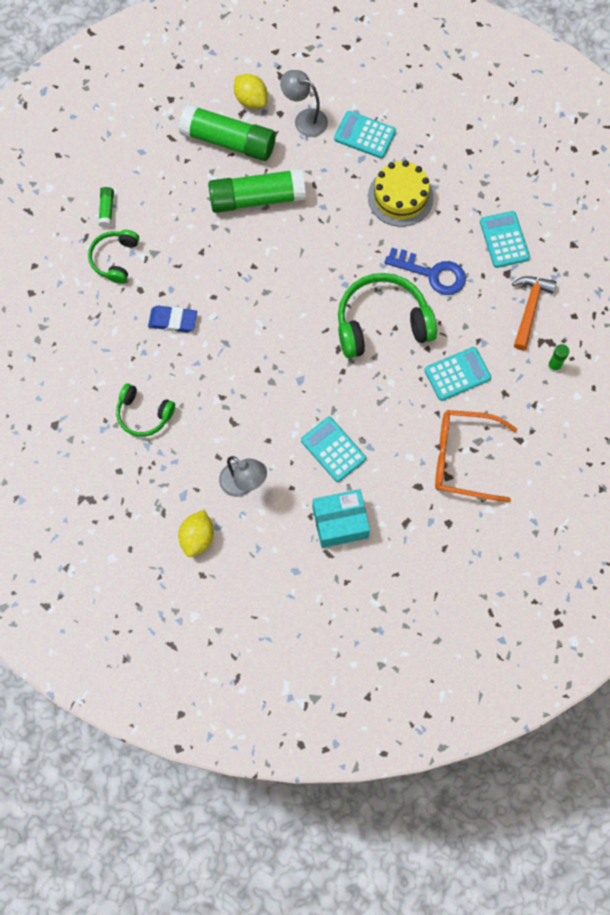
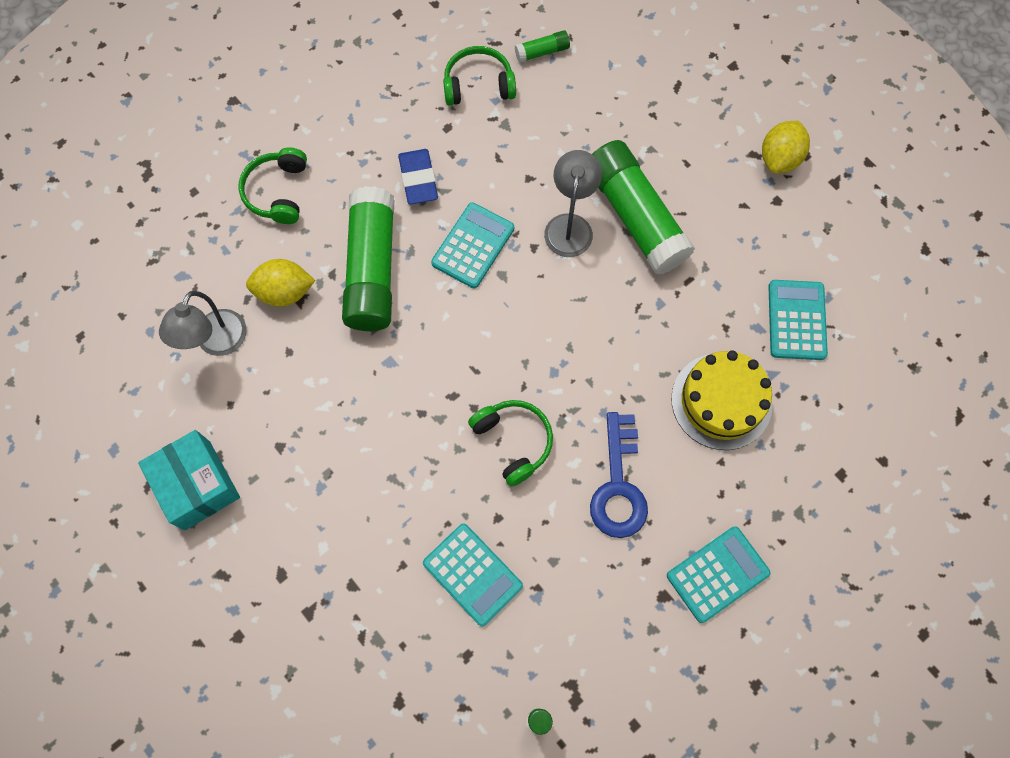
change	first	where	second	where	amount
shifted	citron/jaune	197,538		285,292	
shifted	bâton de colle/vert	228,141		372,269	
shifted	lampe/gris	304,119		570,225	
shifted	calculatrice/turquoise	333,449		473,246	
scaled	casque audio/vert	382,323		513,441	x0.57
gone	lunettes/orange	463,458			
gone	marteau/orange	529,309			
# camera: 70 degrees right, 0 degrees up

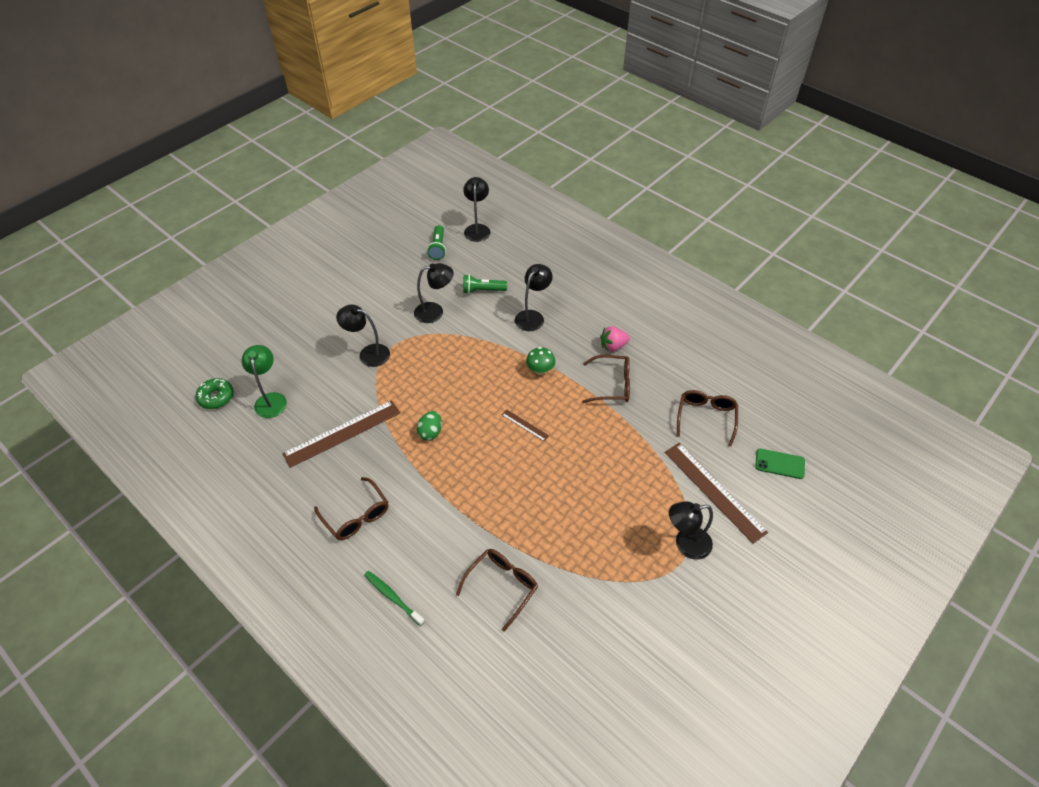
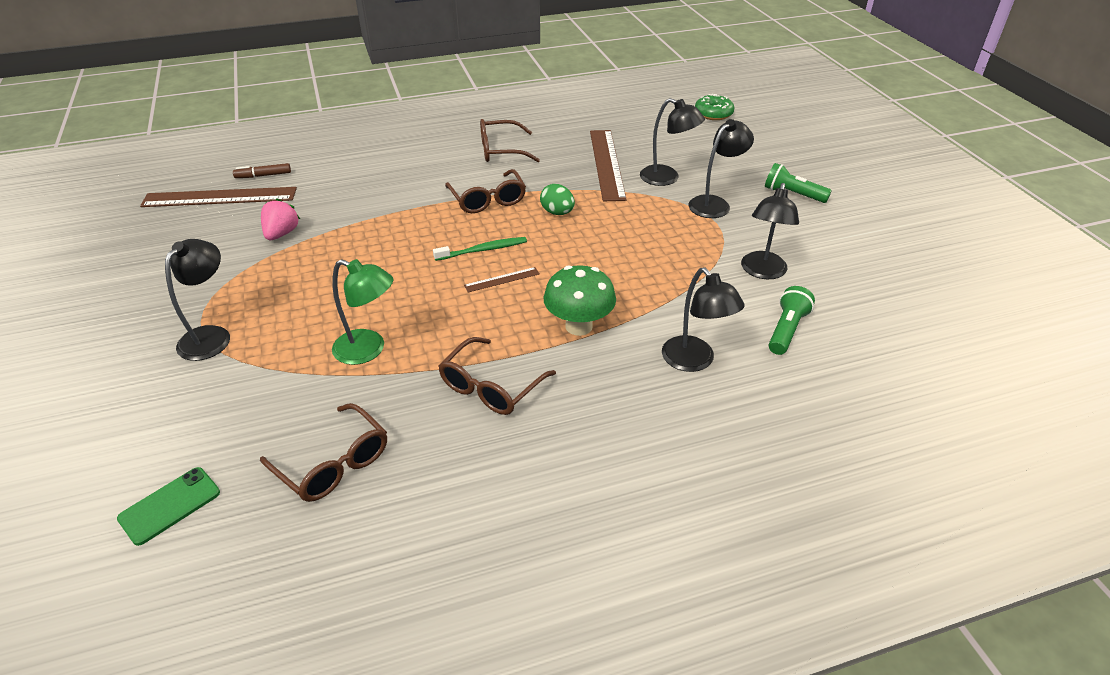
change	first	where	second	where	amount
shifted	lampe/vert	270,399		368,350	
shifted	brosse à dents/vert	392,597		483,250	
shifted	lampe de poche/vert	438,248		792,194	
shifted	lunettes/marron	501,586		487,199	
shifted	lampe/noir	477,229		667,178	
scaled	champignon/vert	540,370		578,326	x1.51
shifted	fraise/rose	613,346		281,234	
shifted	règle/marron	714,491		220,197	
new			feutre/marron	263,175	
# camera: 120 degrees right, 10 degrees down

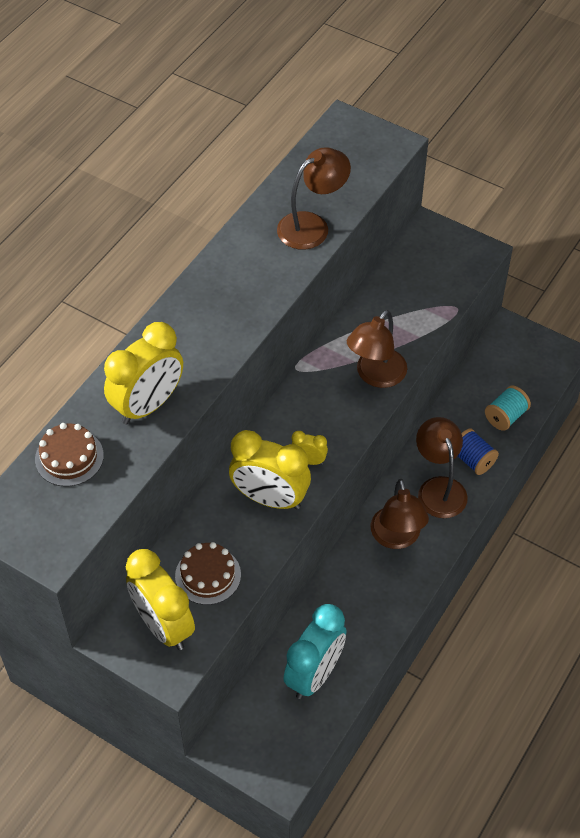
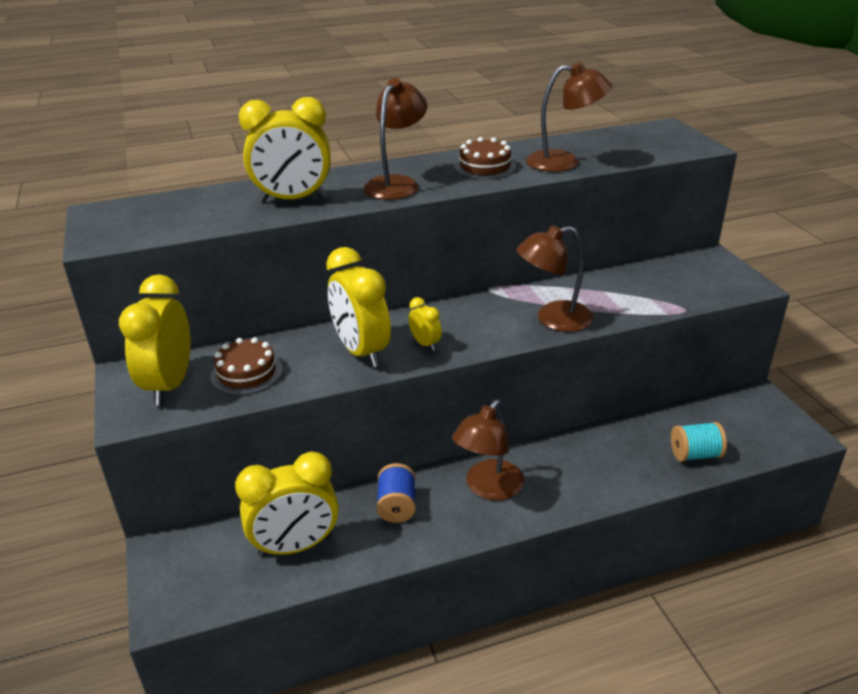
change	first	where	second	where	amount
shifted	gâteau/marron	69,457		485,167	
repainted	réveil/turquoise	314,674	réveil/jaune	295,546	
shifted	lampe/marron	439,488		396,184	
shifted	bobine/bleu	473,460		397,506	
# camera: 40 degrees right, 20 degrees down

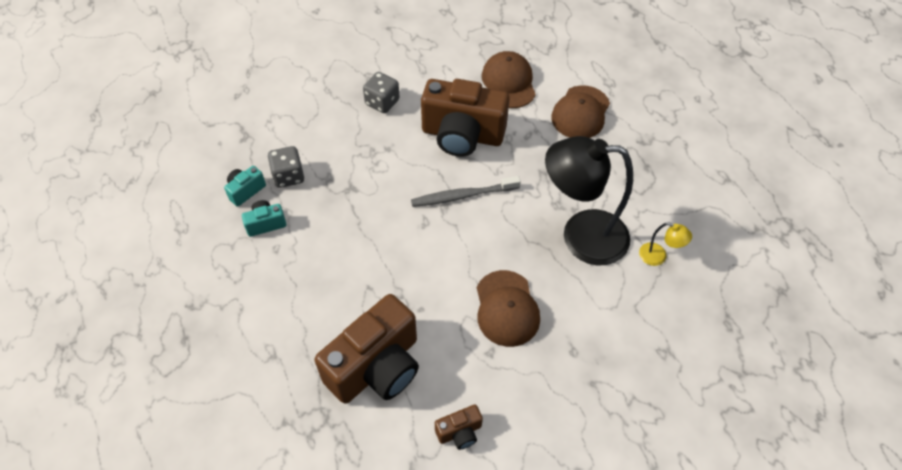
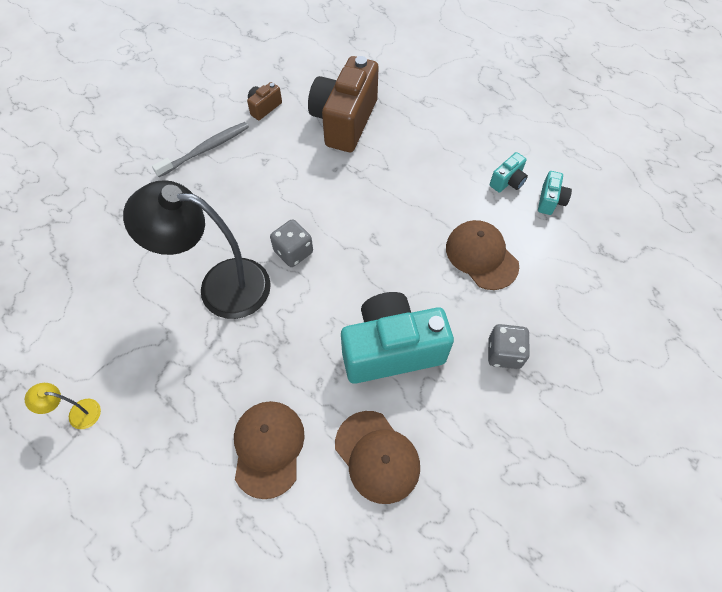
change	first	where	second	where	amount
shifted	dé/gris	288,176		293,252	
shifted	brosse à dents/gris	462,196		205,149	
repainted	appareil photo/marron	462,135	appareil photo/turquoise	391,349	
shifted	casquette/marron	506,308		481,256	
rotated	lampe/noir	581,236		220,286	150 degrees counterclockwise
shifted	lampe/jaune	658,257		77,413	
# camera: 155 degrees right, 5 degrees up

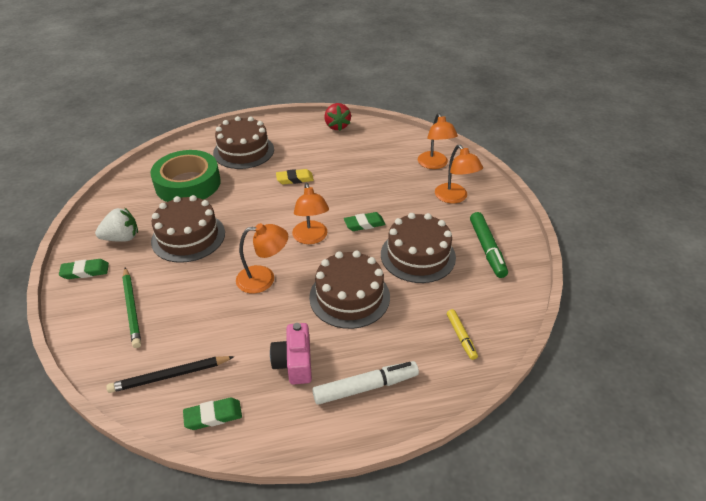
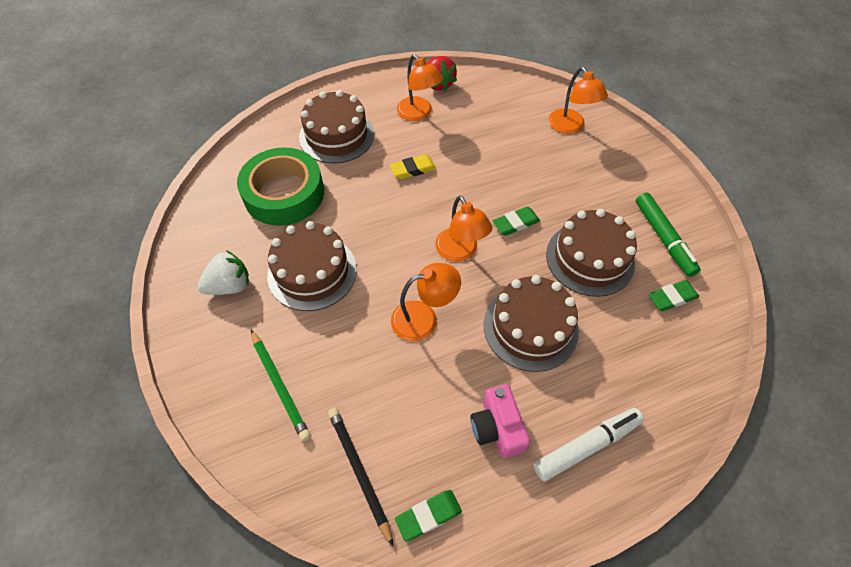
change	first	where	second	where	amount
shifted	gomme/vert	85,271		672,297	
rotated	crayon/noir	170,376		359,471	90 degrees clockwise
shifted	lampe/orange	454,198		419,114	
gone	feutre/jaune	461,337			
# camera: 10 degrees left, 15 degrees up

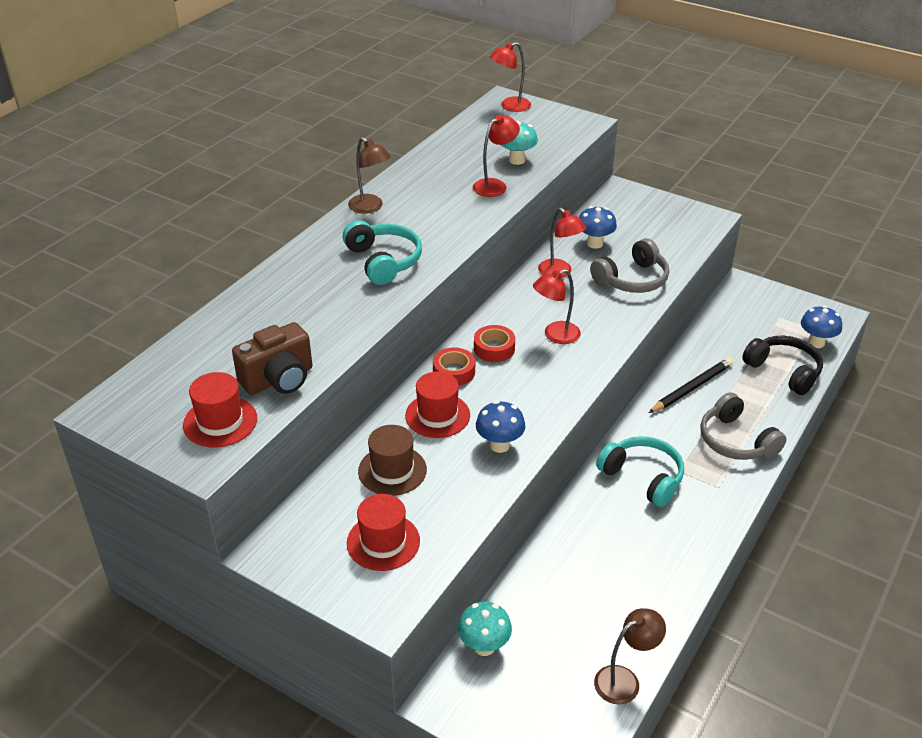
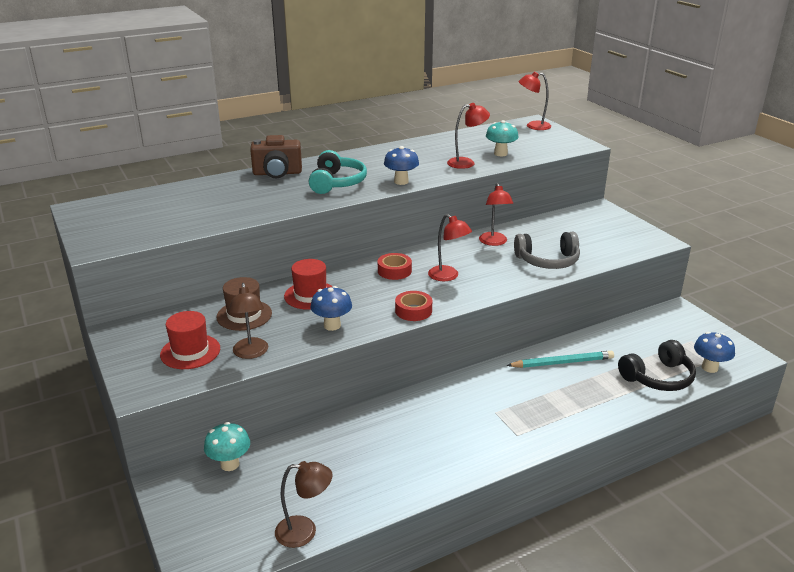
change	first	where	second	where	amount
gone	chapeau/rouge	220,422			
shifted	appareil photo/marron	279,379		277,173	
shifted	lampe/marron	370,207		251,353	
shifted	ruban adhésif/rouge	454,372		413,311	
rotated	lampe/rouge	555,335		448,276	135 degrees counterclockwise
shifted	champignon/bleu	594,244		401,182	
gone	casque audio/turquoise	643,477			
repainted	crayon/noir	692,388	crayon/turquoise	562,362	
gone	casque audio/gris	736,441			
rotated	casque audio/noir	784,371		658,377	75 degrees clockwise
# camera: 30 degrees right, 10 degrees down

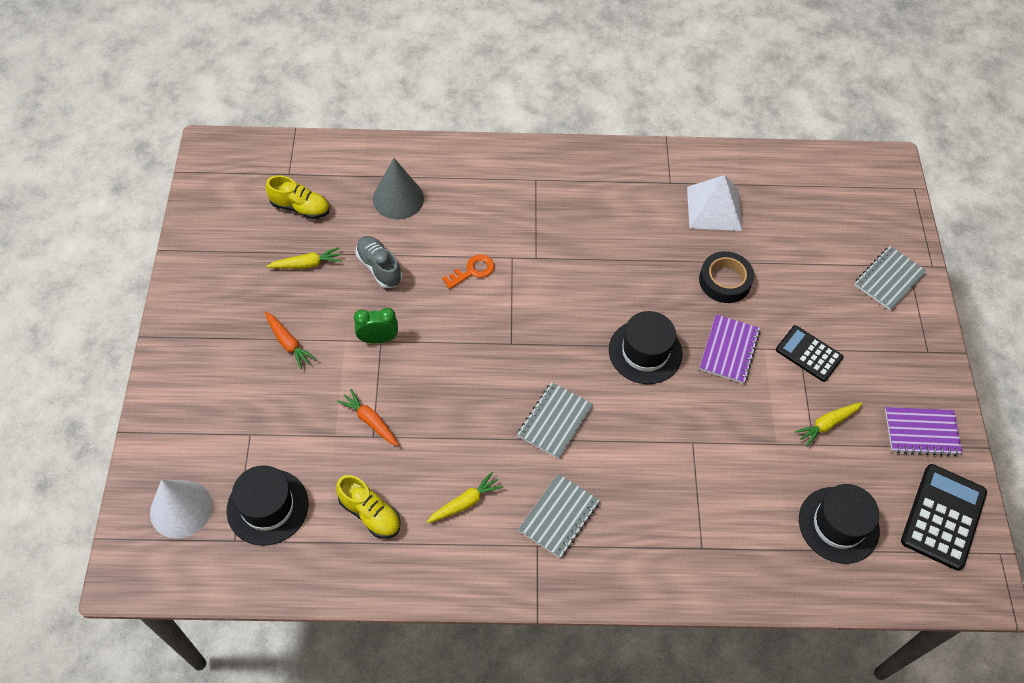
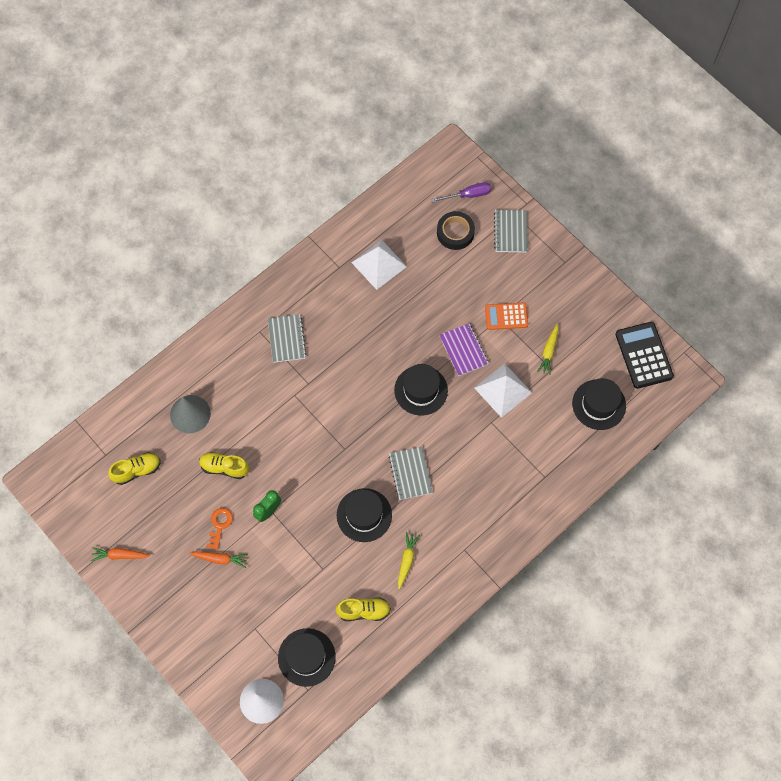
change	first	where	second	where	amount
gone	carotte/jaune	307,264			
shifted	carotte/orange	370,421		120,555	
repainted	chaussure/gris	379,267	chaussure/jaune	224,467	
shifted	clé/orange	472,271		220,525	
shifted	carnet/gris	559,517		287,339	
shifted	ruban adhésif/noir	725,281		455,233	
repainted	calculatrice/noir	808,354	calculatrice/orange	506,316	
gone	carnet/violet	921,432			
new			chapeau/noir	364,515	
new			tournevis/violet	468,195	
new			pyramide/blanc	503,390	
# camera: 40 degrees left, 10 degrees up

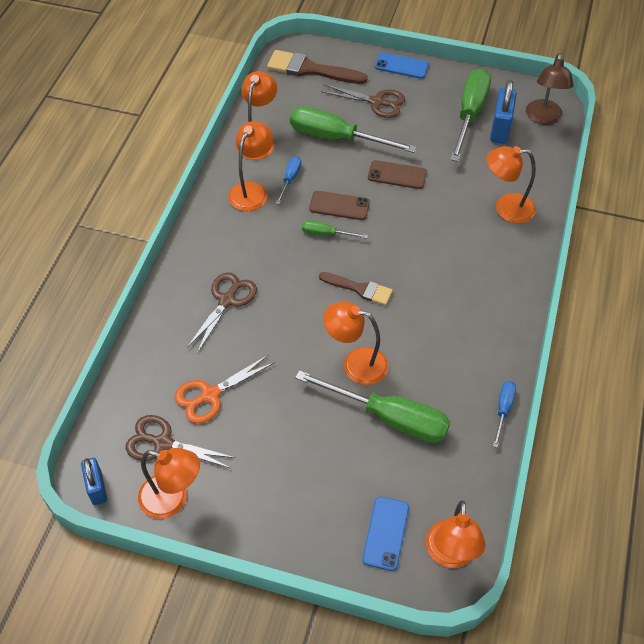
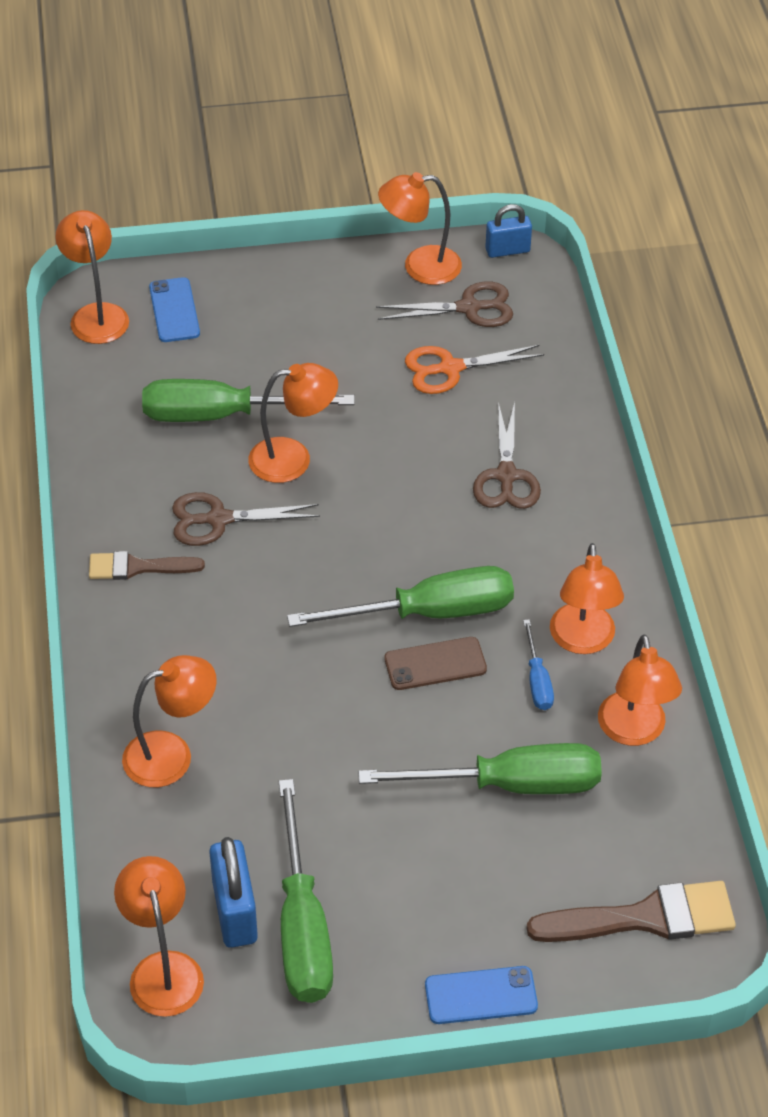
change	first	where	second	where	amount
rotated	cadenas/bleu	97,488		507,250	60 degrees counterclockwise
rotated	ciseaux/orange	210,395		450,368	135 degrees counterclockwise
scaled	tournevis/vert	326,234		429,613	x2.12
shifted	pinceau/marron	360,289		137,567	
shifted	ciseaux/marron	377,102		218,519	
gone	téléphone/marron	397,175			
gone	tournevis/bleu	503,409			
repainted	lampe/marron	543,118	lampe/orange	163,969	
# camera: 155 degrees right, 5 degrees down

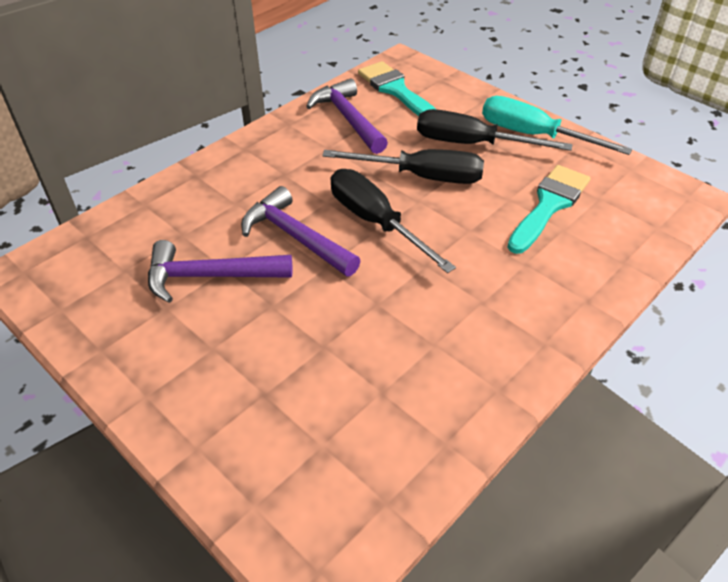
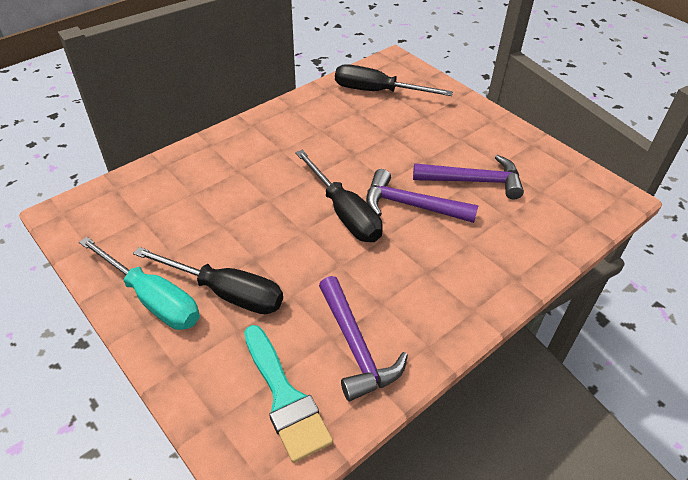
change	first	where	second	where	amount
rotated	marteau/violet	296,237		411,205	150 degrees clockwise
shifted	tournevis/noir	422,176		377,91	
gone	pinceau/turquoise	549,205			
# camera: 175 degrees left, 0 degrees up

